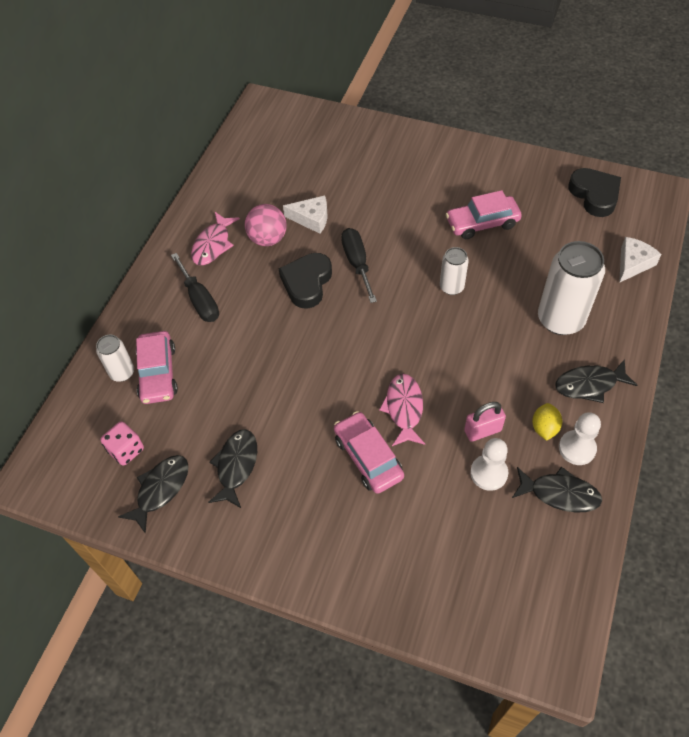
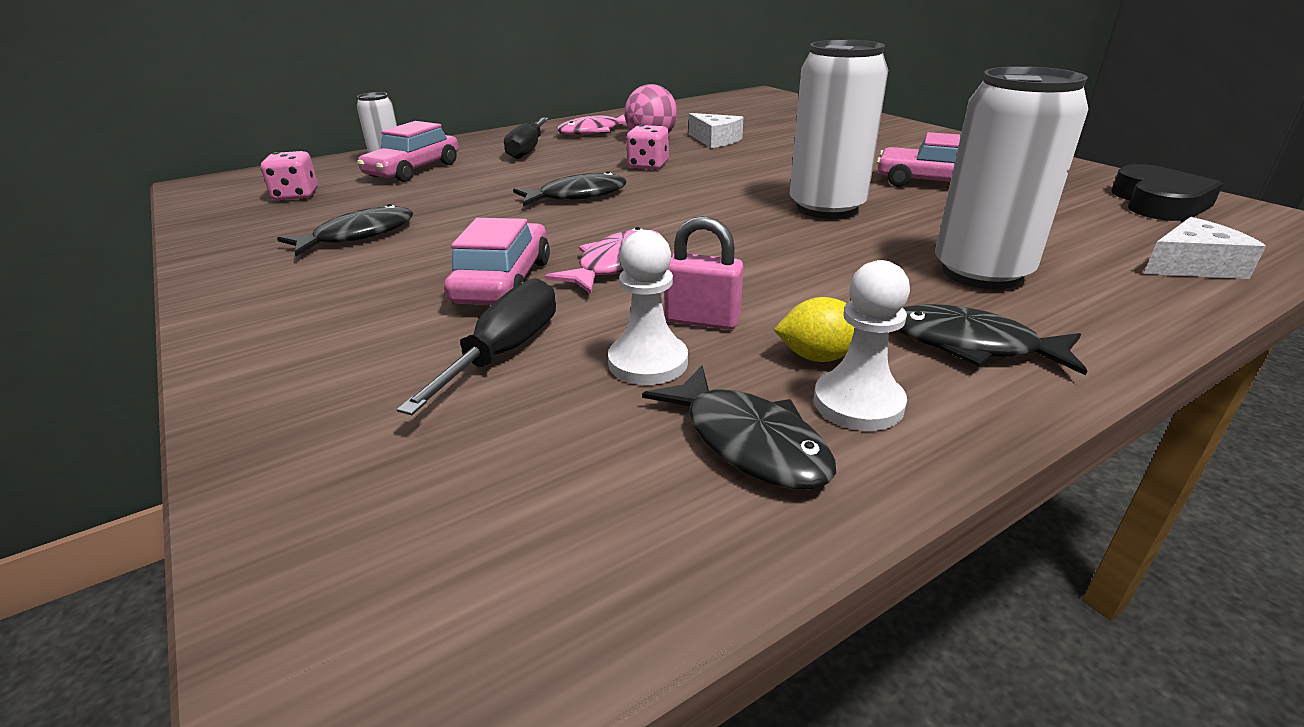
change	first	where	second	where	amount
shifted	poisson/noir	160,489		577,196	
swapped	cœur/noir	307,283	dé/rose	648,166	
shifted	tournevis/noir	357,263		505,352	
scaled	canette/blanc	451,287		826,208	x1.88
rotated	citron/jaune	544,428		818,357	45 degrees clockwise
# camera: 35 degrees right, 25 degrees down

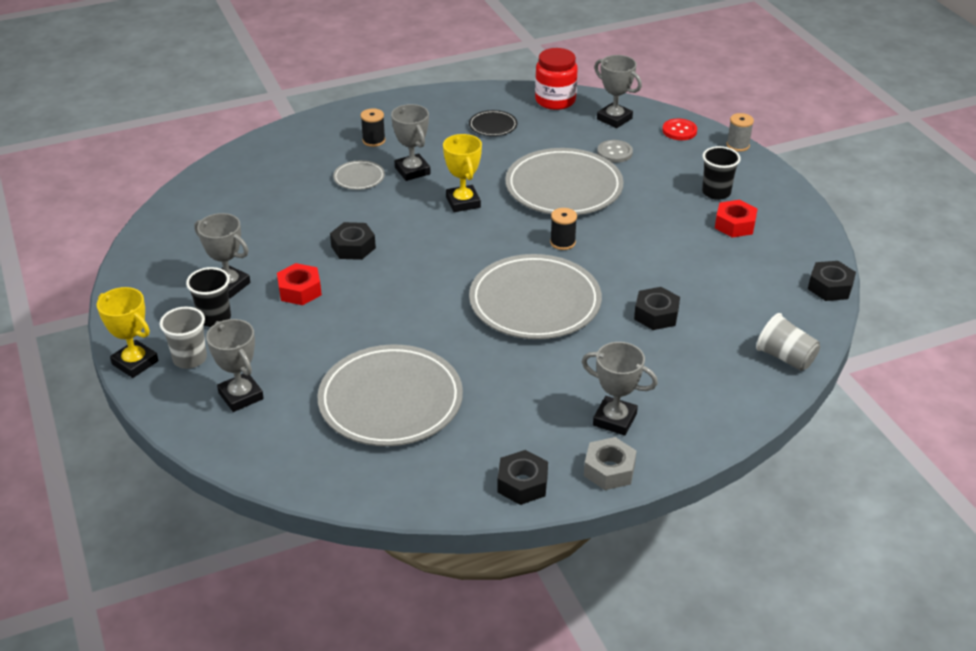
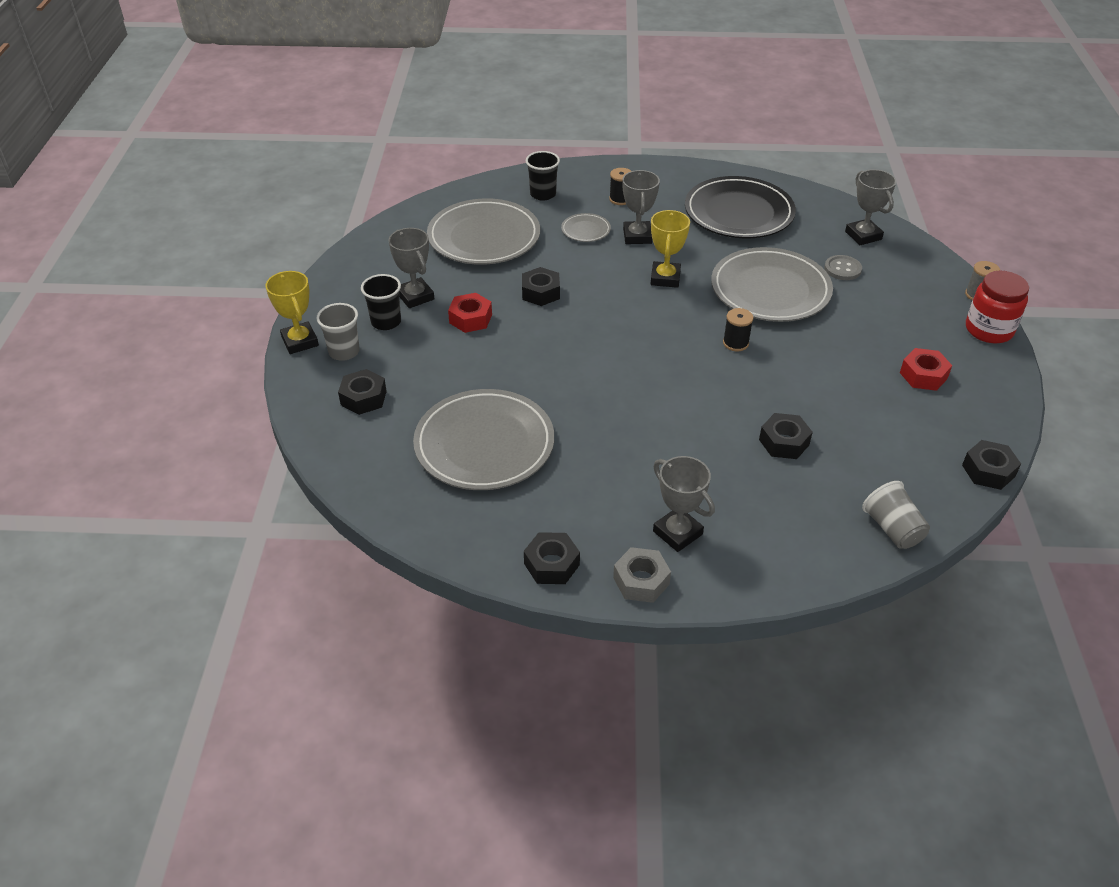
change	first	where	second	where	amount
swapped	trophée/gris	241,396	écrou/noir	363,398	
scaled	assiette/noir	493,126		739,213	x2.26
shifted	assiette/gris	535,302		484,237	
shifted	bocal/rouge	555,100		988,330	
gone	bouton/rouge	679,131			
shifted	gobelet/noir	716,192		543,194	
# camera: 25 degrees right, 5 degrees up

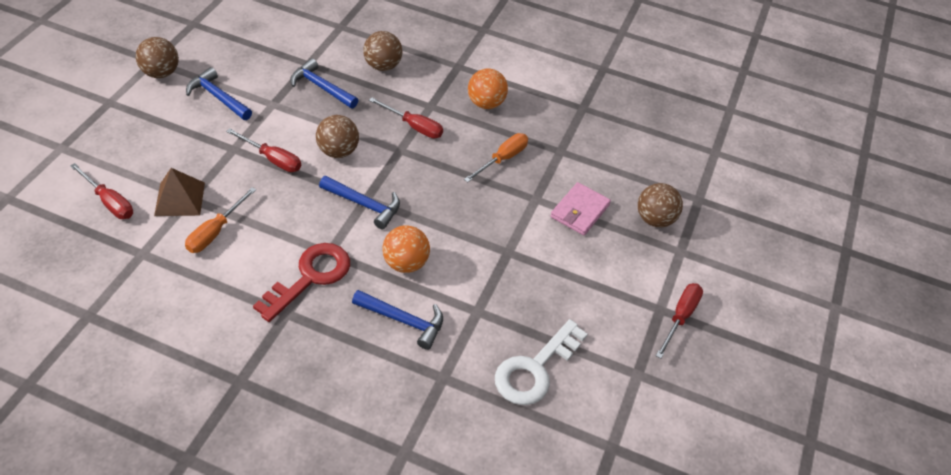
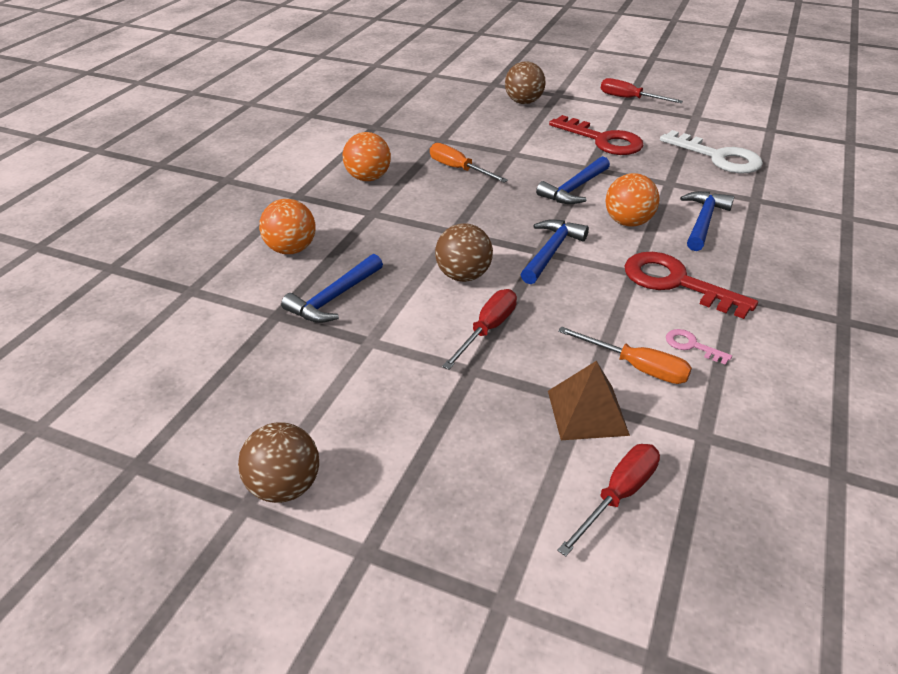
change	first	where	second	where	amount
shifted	marteau/bleu	218,97		574,189	
repainted	balle/marron	383,66	balle/orange	291,249	
gone	tournevis/rouge	414,126			
gone	portefeuille/rose	580,211			
new			clé/rouge	602,140	
new			clé/rose	692,346	
# camera: 85 degrees left, 10 degrees down

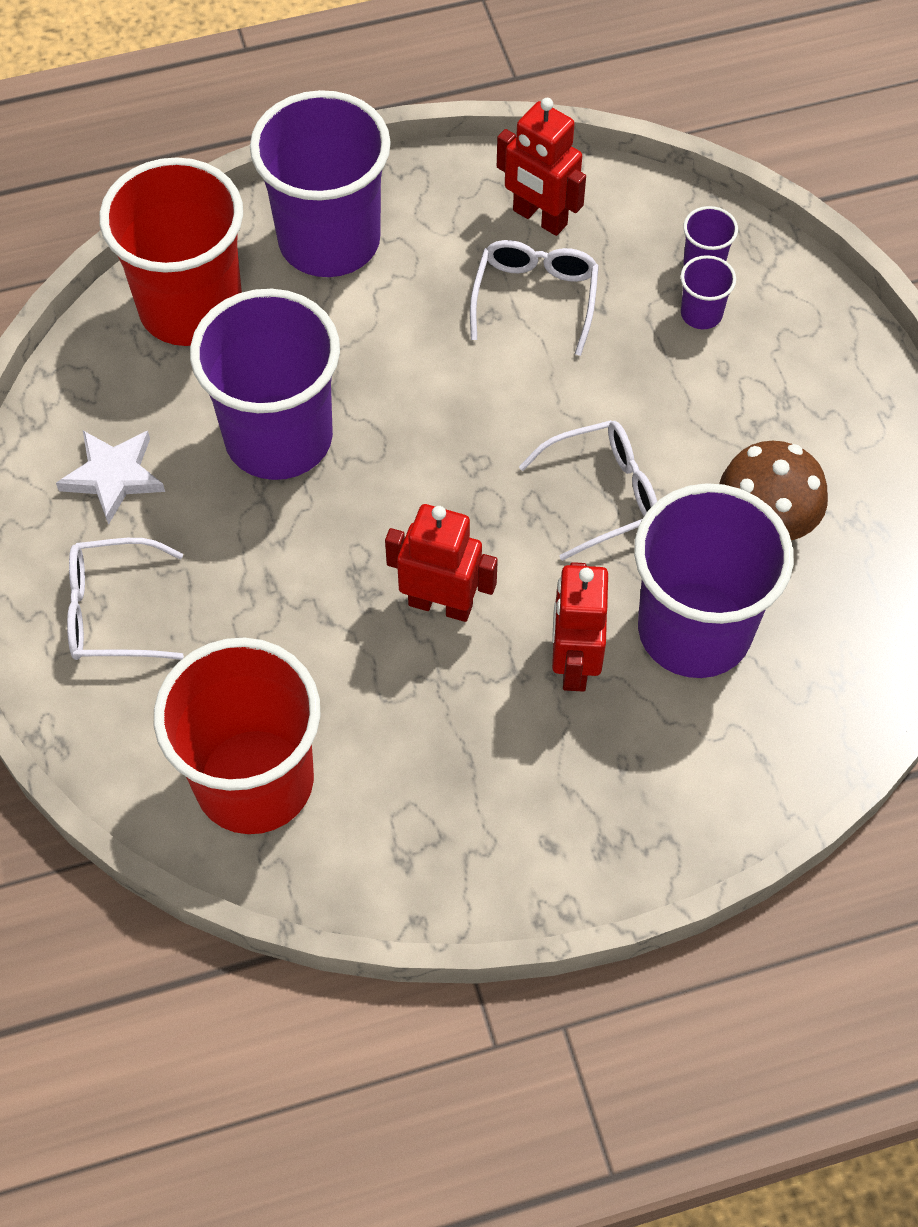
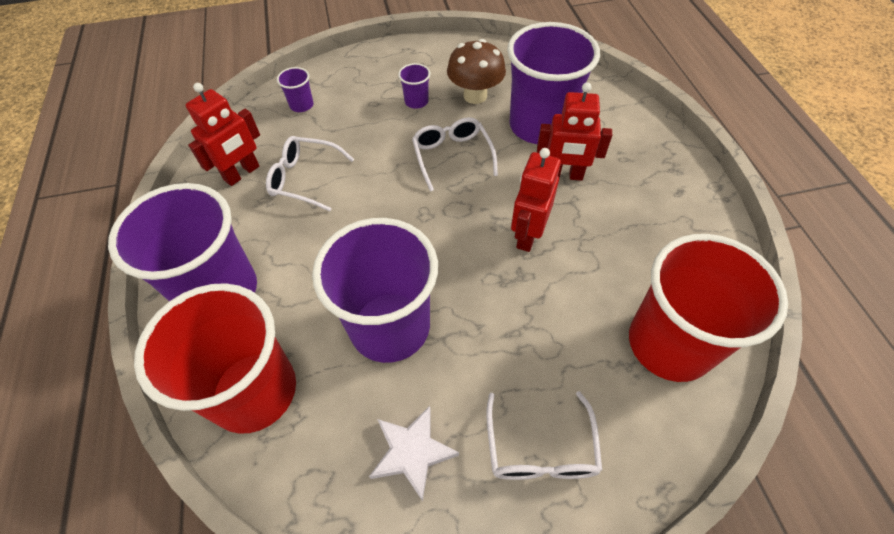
change	first	where	second	where	amount
shifted	gobelet/violet	701,314		416,101	
# camera: 85 degrees left, 5 degrees down

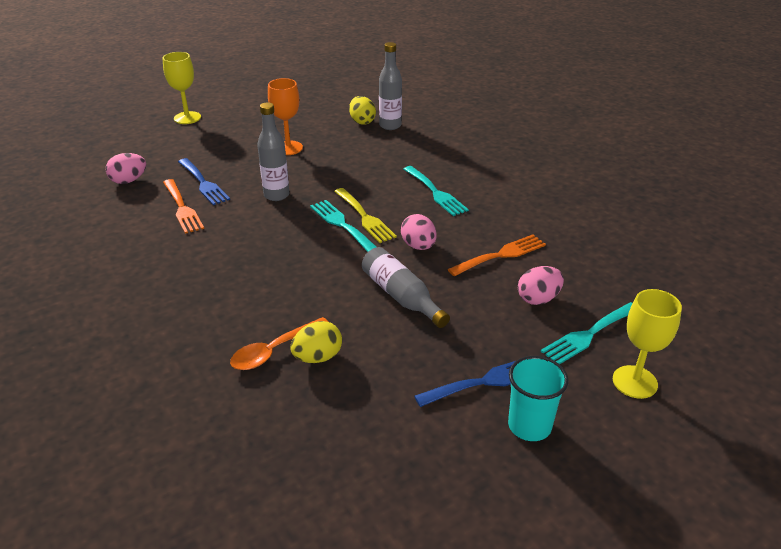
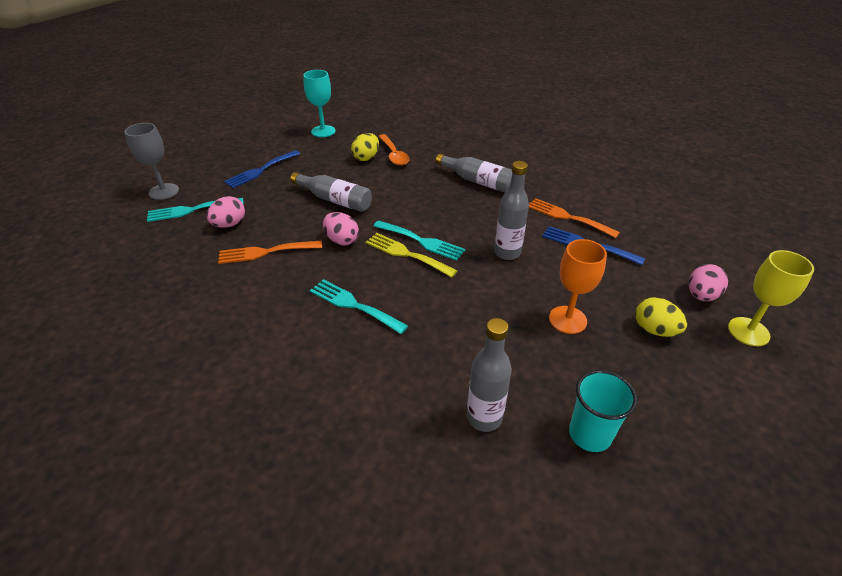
change	first	where	second	where	amount
shifted	œuf/rose	129,181		701,295	
rotated	cuillère/orange	274,350		394,155	135 degrees clockwise
shifted	œuf/jaune	362,121		654,330	
rotated	fourchette/orange	501,255		265,252	45 degrees clockwise
shifted	gobelet/turquoise	529,426		590,434	
rotated	fourchette/turquoise	588,334		191,210	135 degrees counterclockwise
repainted	verre à pied/jaune	634,382	verre à pied/gris	164,191	
new			verre à pied/turquoise	323,131	
new			bouteille/gris	478,181	
# camera: 155 degrees right, 5 degrees up

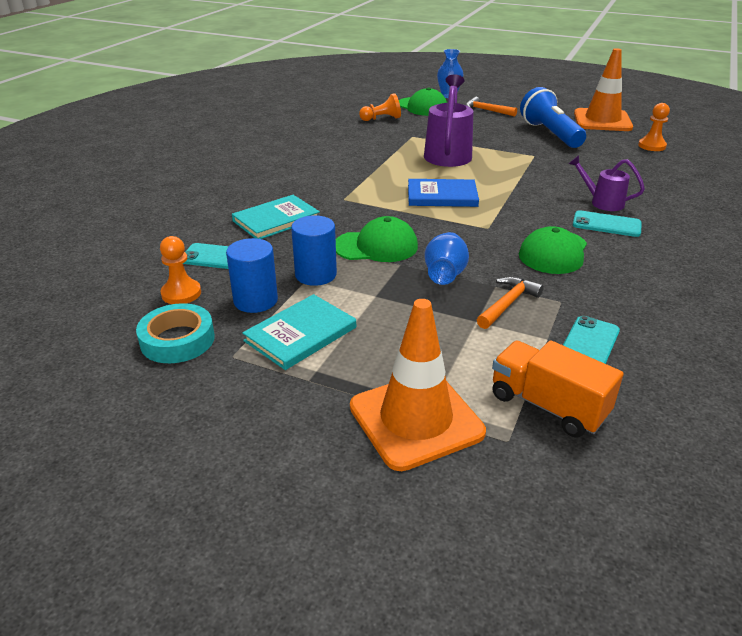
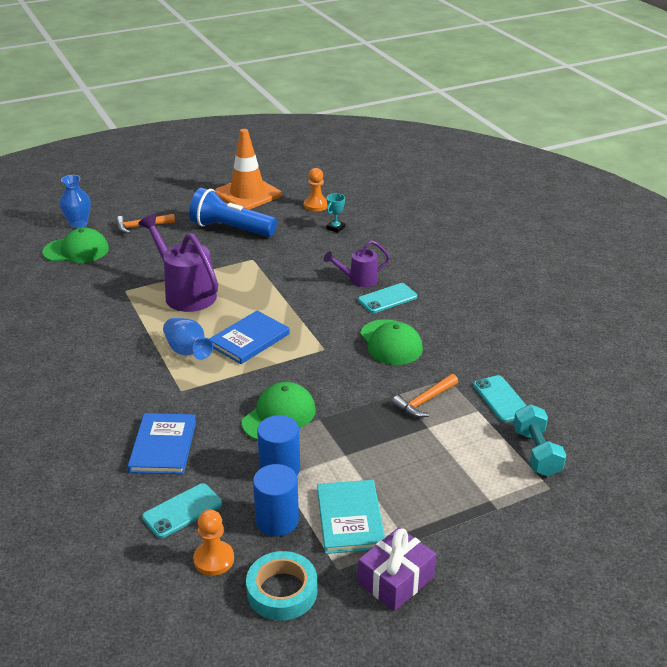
change	first	where	second	where	amount
repainted	livre/turquoise	276,220	livre/bleu	163,446	
gone	cône de chantier/orange	416,419			
gone	pion/orange	381,119			
shifted	vase/bleu	445,274		187,351	
rotated	marteau/orange	507,303		424,401	120 degrees counterclockwise
swapped	camion/orange	548,405	haltère/turquoise	536,452	
new			trophée/turquoise	335,228	
new			cadeau/violet	396,580	
# camera: 50 degrees left, 0 degrees up

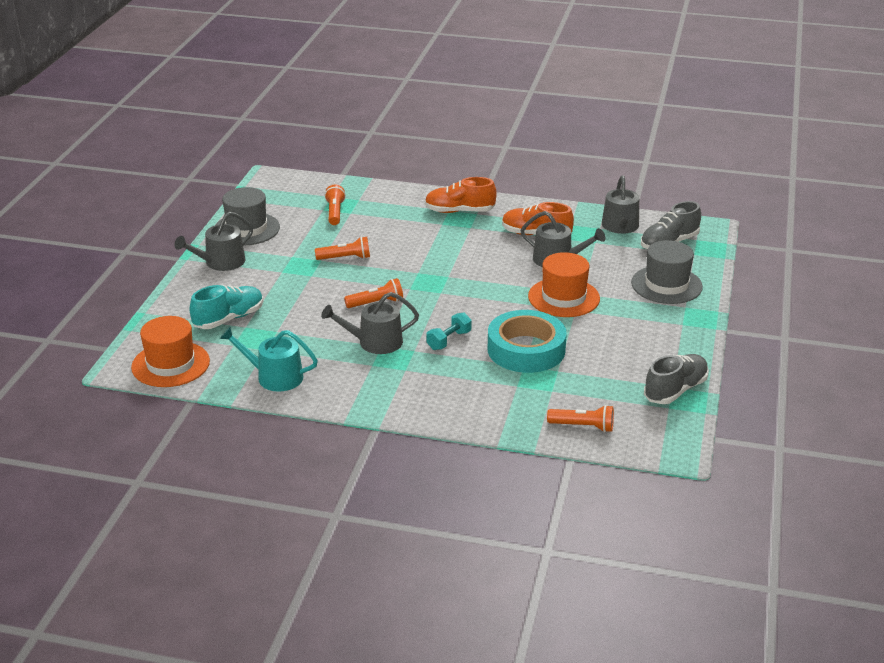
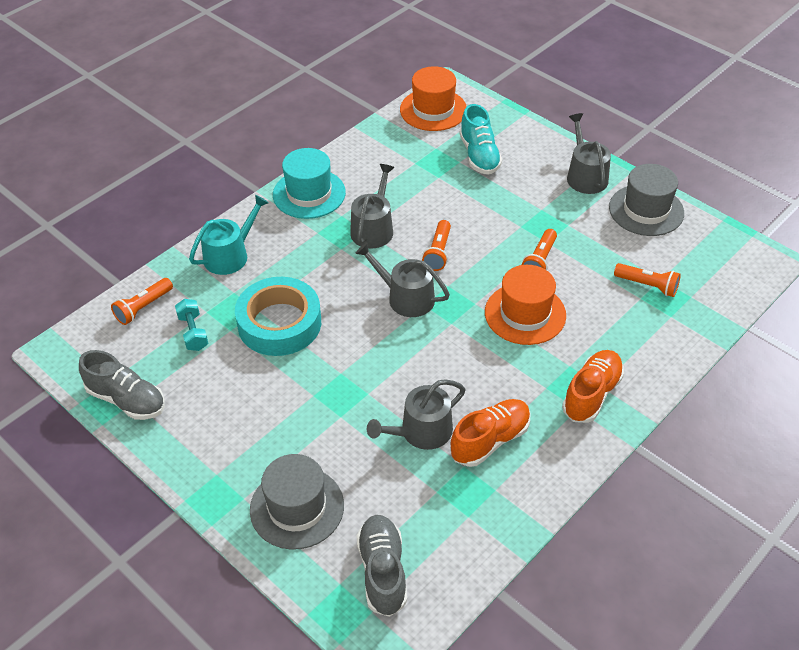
change	first	where	second	where	amount
shifted	arrosoir/turquoise	274,377		230,255	
shifted	haltère/turquoise	449,340		193,332	
shifted	chapeau/orange	563,297		525,314	
shifted	arrosoir/gris	621,227		405,297	
rotated	chaussure/gris	675,390		126,400	45 degrees counterclockwise
new			chapeau/turquoise	309,194	
# camera: 120 degrees right, 15 degrees up

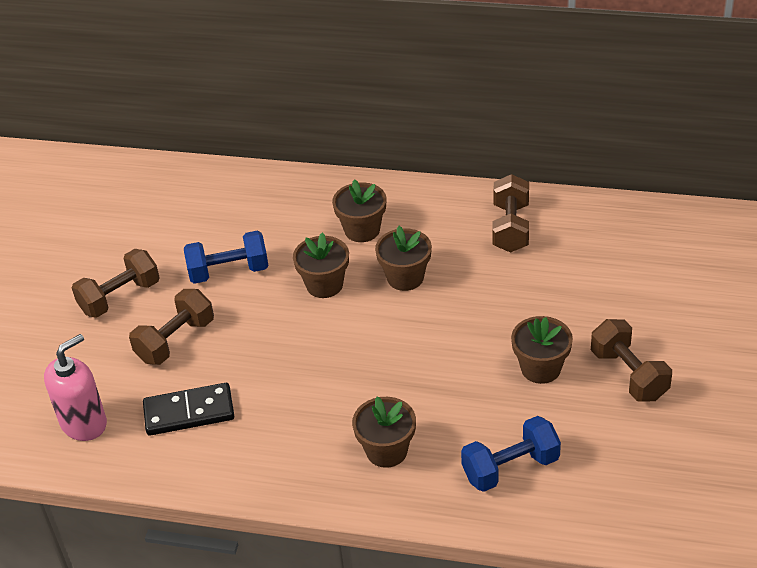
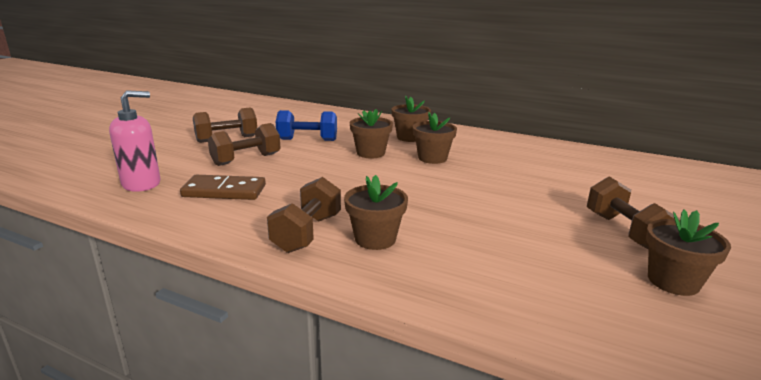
change	first	where	second	where	amount
repainted	domino/noir	189,412	domino/marron	224,191	
gone	haltère/bleu	510,468			
shifted	haltère/marron	510,228		307,233	
shifted	pot de fleurs/marron	540,368		673,281	
# camera: 10 degrees right, 20 degrees down

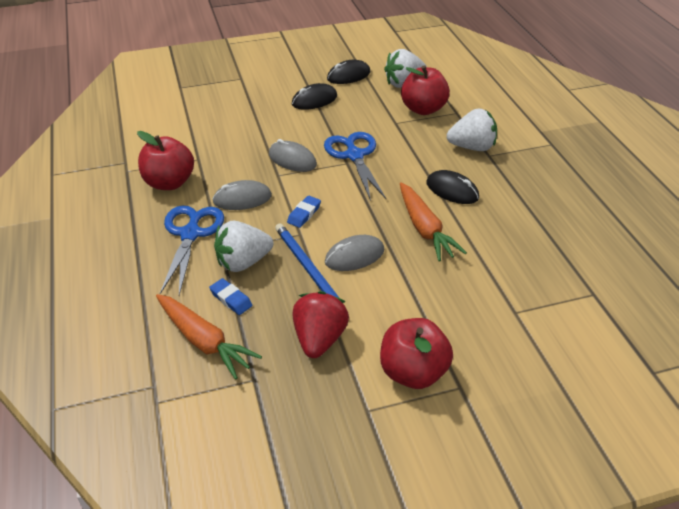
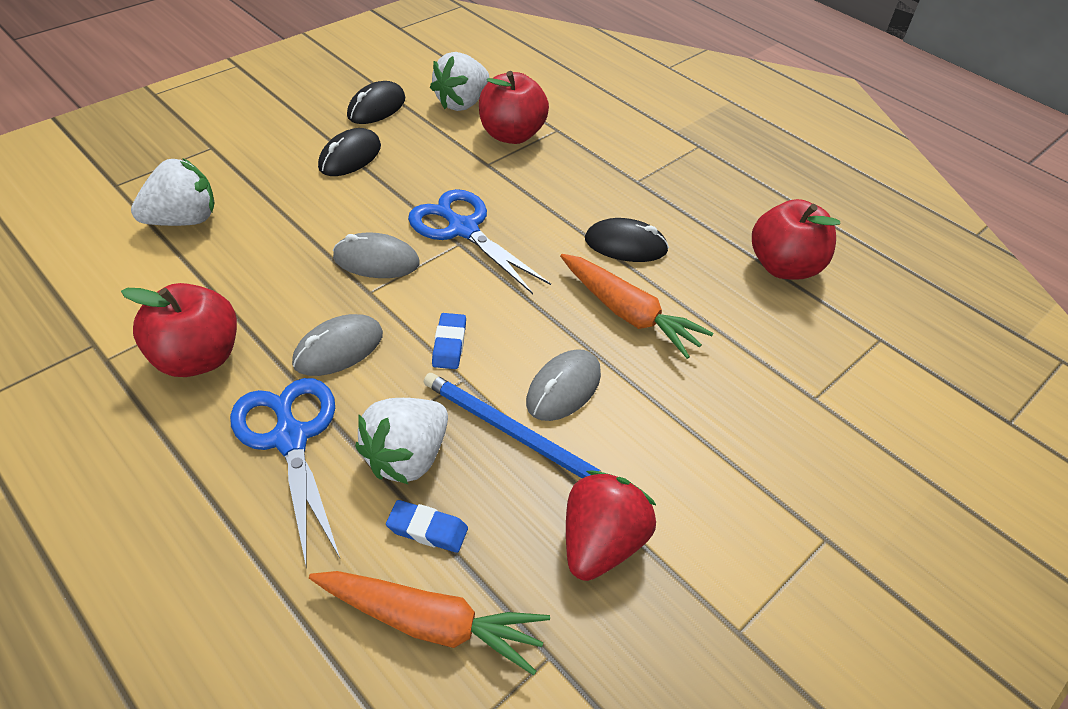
change	first	where	second	where	amount
rotated	fraise/rouge	319,339		601,543	45 degrees clockwise
shifted	pomme/rouge	413,372		783,267	
shifted	fraise/blanc	472,147		183,220	
# camera: 30 degrees left, 5 degrees up

